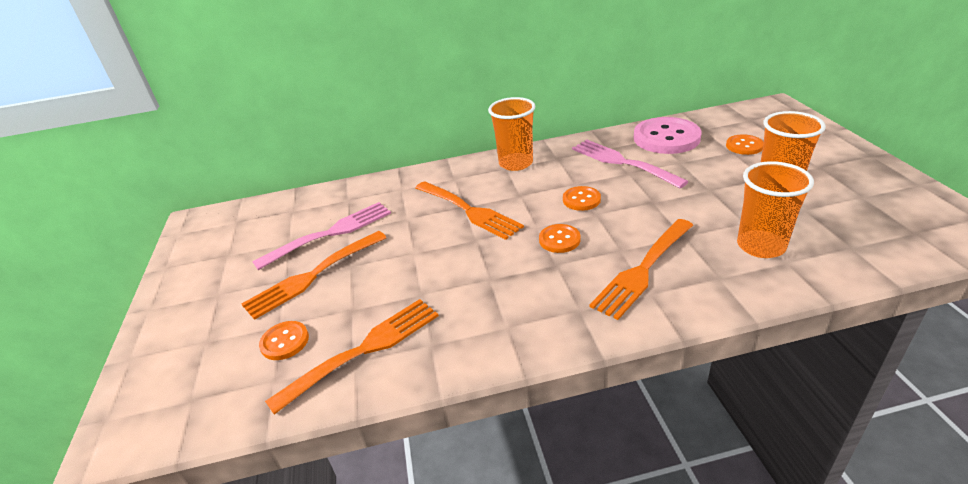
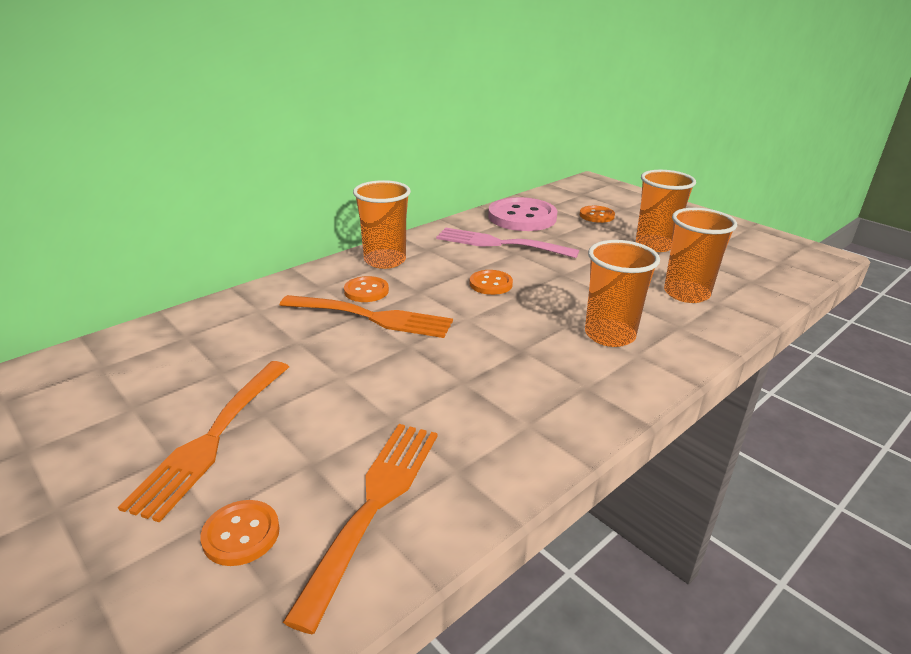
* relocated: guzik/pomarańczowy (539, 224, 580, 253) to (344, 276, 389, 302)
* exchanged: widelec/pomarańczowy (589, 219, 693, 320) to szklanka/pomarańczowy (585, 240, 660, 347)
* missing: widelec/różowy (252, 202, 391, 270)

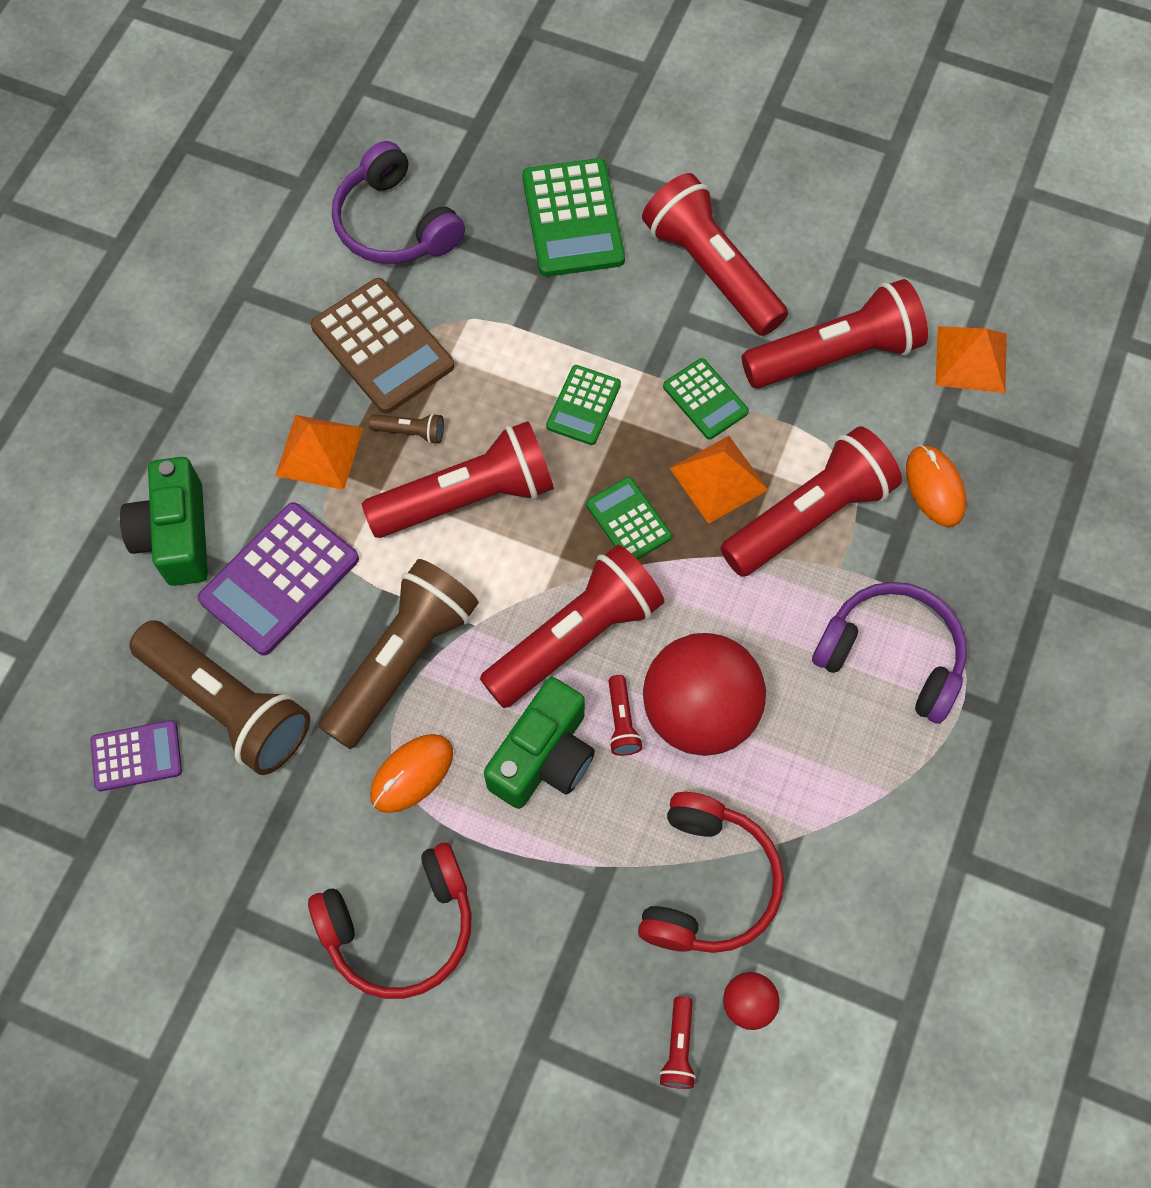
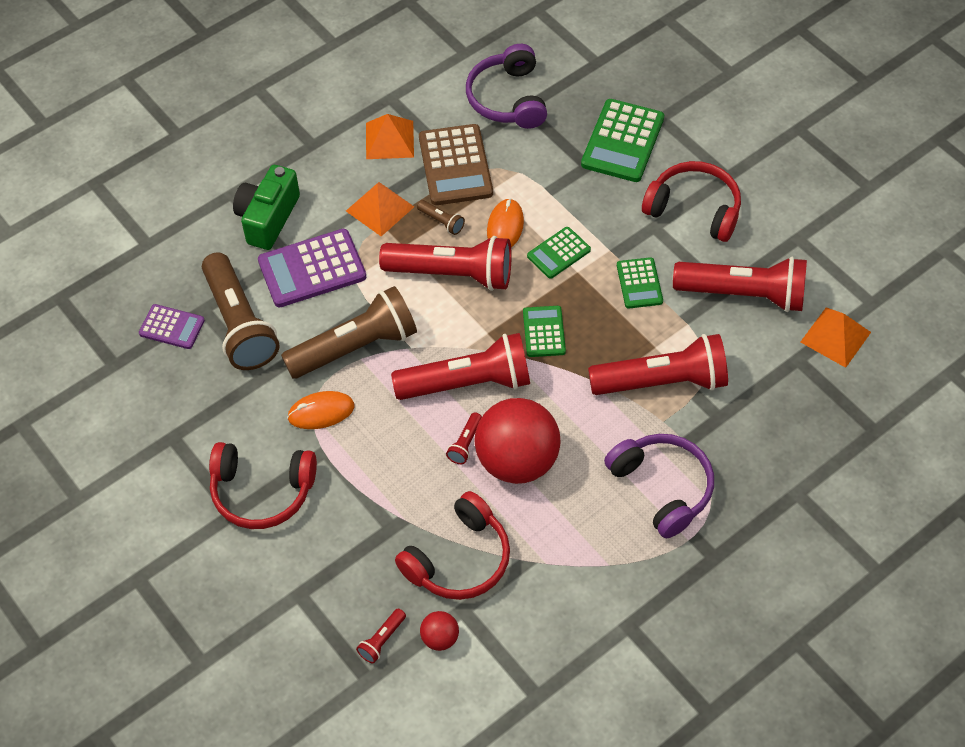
* relocated: piramida/pomarańczowy (670, 436, 768, 524) to (366, 114, 414, 159)
* relocated: myszka/pomarańczowy (906, 445, 966, 527) to (487, 198, 524, 247)
* exchanged: latarka/czerwony (642, 173, 788, 336) to słuchawki/czerwony (642, 161, 741, 242)
* missing: aparat fotograficzny/zielony (484, 677, 595, 809)

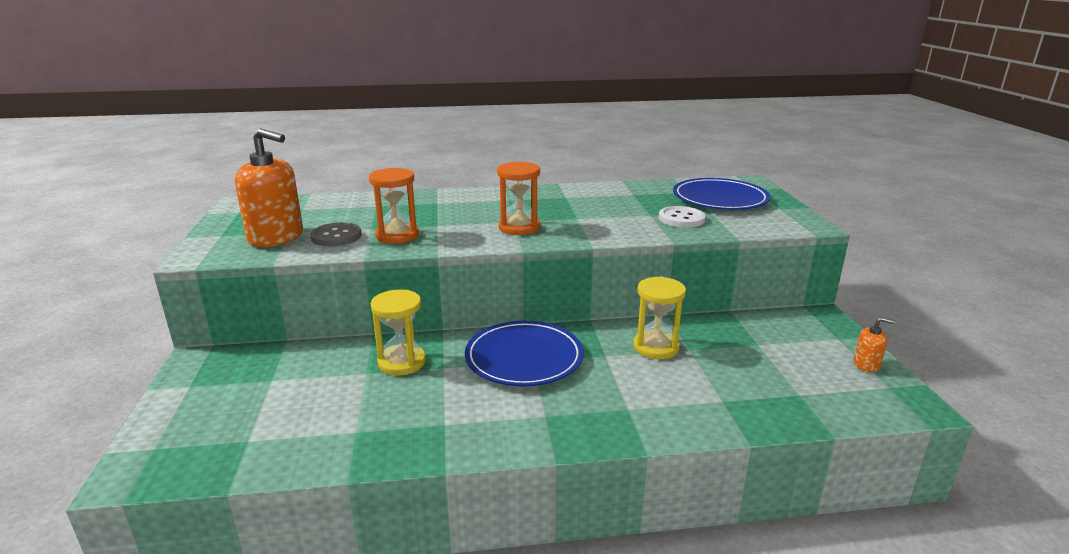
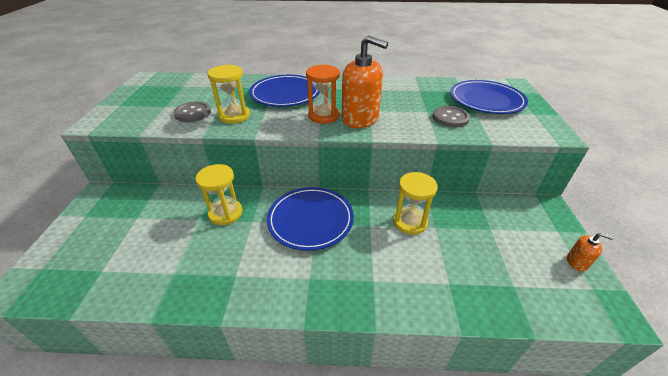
* colour: klepsydra/pomarańczowy (369, 168, 419, 244) to klepsydra/żółty (207, 65, 250, 124)
* appeared: talerz/niebieski (249, 75, 320, 107)
* relocated: dozownik mydła/pomarańczowy (235, 128, 303, 247) to (342, 35, 388, 128)
* colour: guzik/biały (659, 206, 706, 228) to guzik/szary (433, 106, 470, 127)

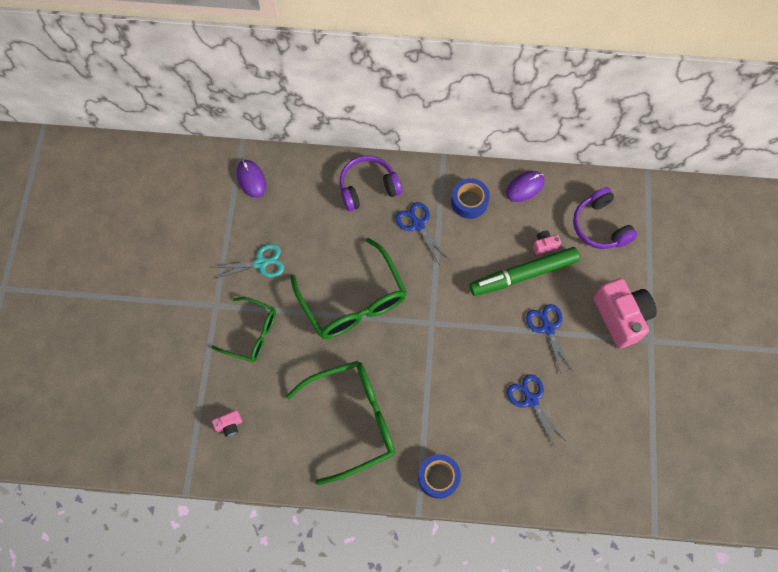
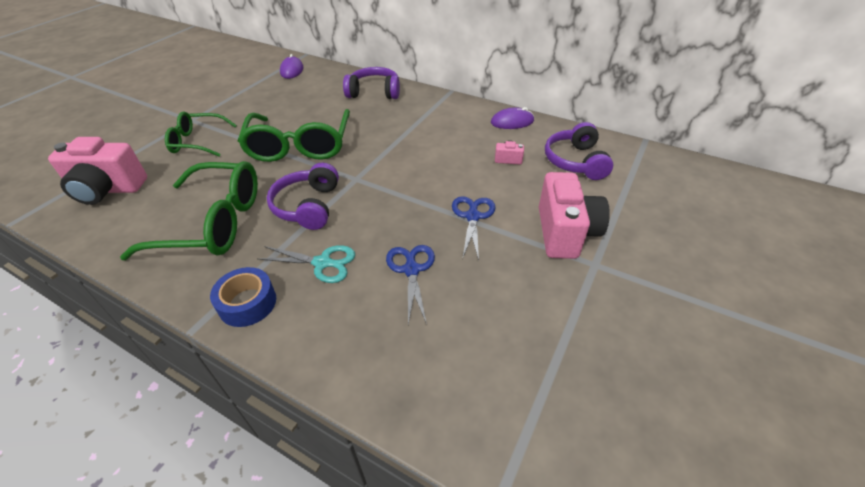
* size: aparat fotograficzny/różowy (212, 410, 242, 437) = (48, 137, 147, 205) x2.34
* spun: okulary/zielony (211, 297, 276, 362) = (165, 112, 237, 157) 135 degrees clockwise
* relocated: nożyczki/turkusowy (211, 244, 284, 279) to (258, 245, 355, 283)
* appeared: słuchawki/fioletowy (267, 163, 339, 230)
* missing: nożyczki/niebieski (395, 202, 450, 264)
* missing: taśma klejąca/niebieski (451, 178, 490, 219)
* missing: flamaster/zielony (469, 247, 580, 296)

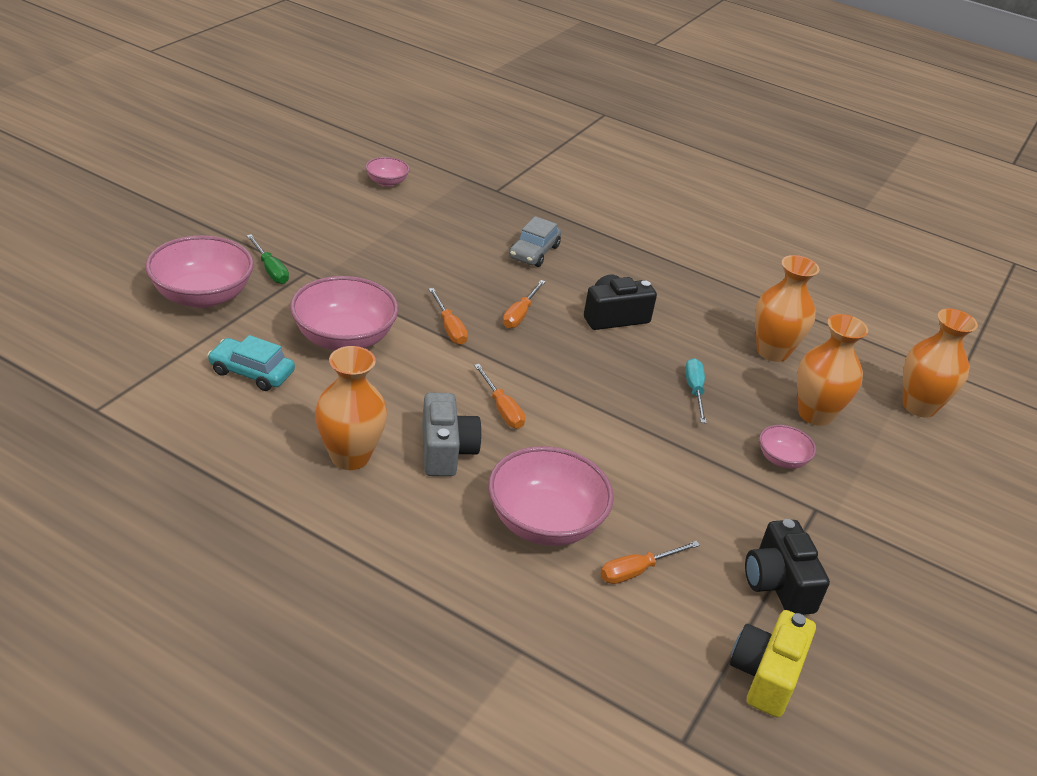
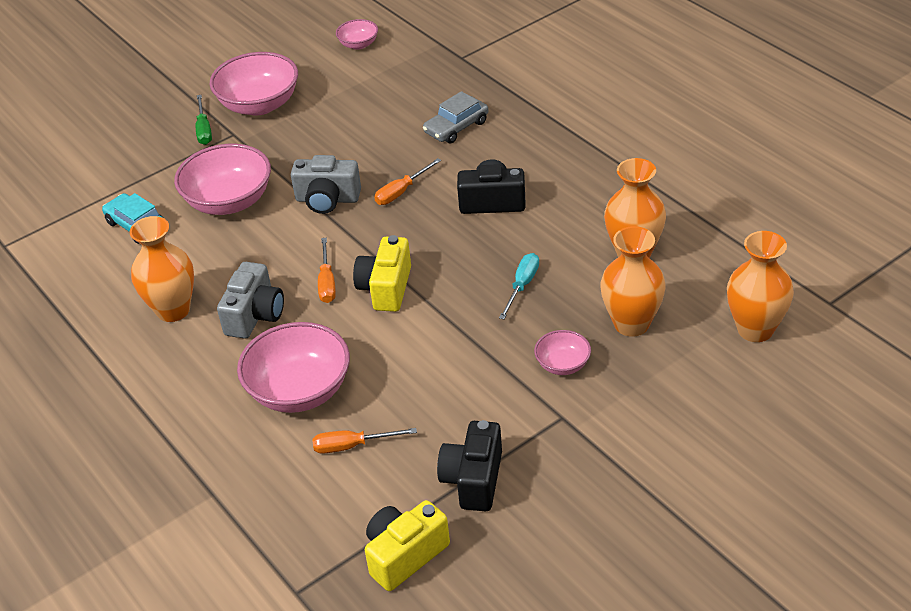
* relocated: miska/różowy (145, 235, 254, 308) to (210, 52, 298, 115)
* exchanged: śrubokręt/pomarańczowy (429, 288, 468, 345) to aparat fotograficzny/szary (291, 155, 361, 214)
* appeared: aparat fotograficzny/żółty (353, 235, 411, 312)

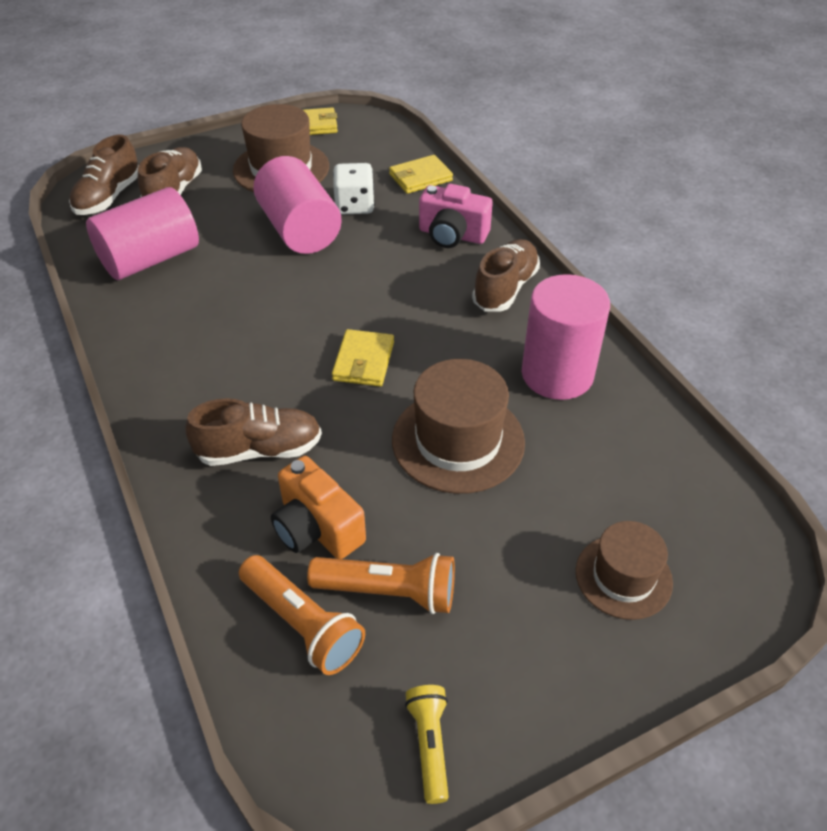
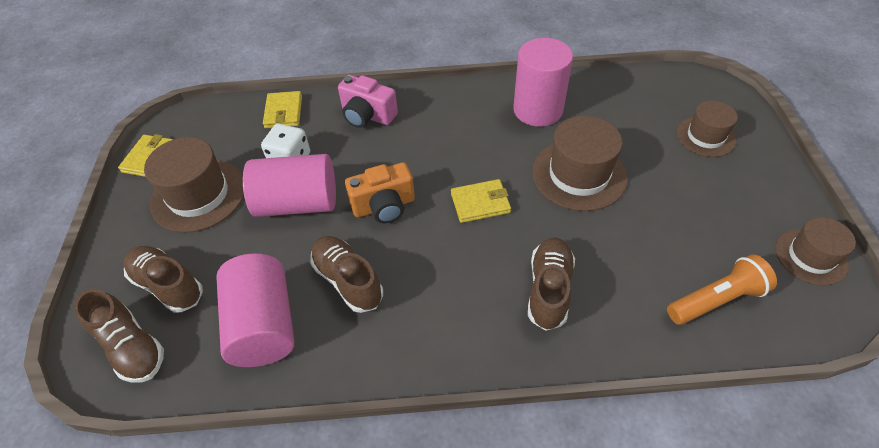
* relocated: but/brązowy (472, 239, 540, 312) to (310, 236, 383, 313)
* spun: aparat fotograficzny/różowy (419, 184, 493, 248) = (338, 75, 398, 128) 75 degrees clockwise
* relocated: aparat fotograficzny/pomarańczowy (271, 456, 366, 559) to (345, 162, 415, 223)
* spun: portfel/żółty (332, 329, 394, 386) = (451, 179, 511, 223) 45 degrees counterclockwise
* exchanged: latarka/żółty (405, 685, 449, 804) to kapelusz/brązowy (775, 217, 856, 286)
* missing: latarka/pomarańczowy (307, 553, 455, 614)

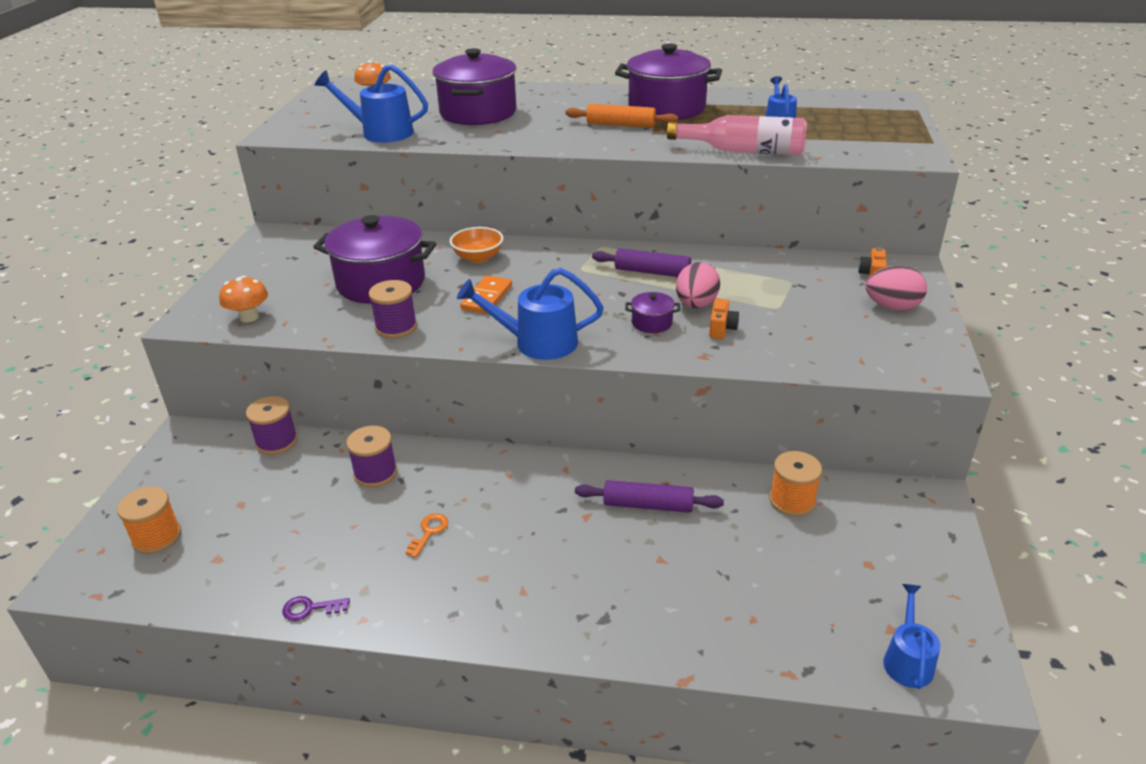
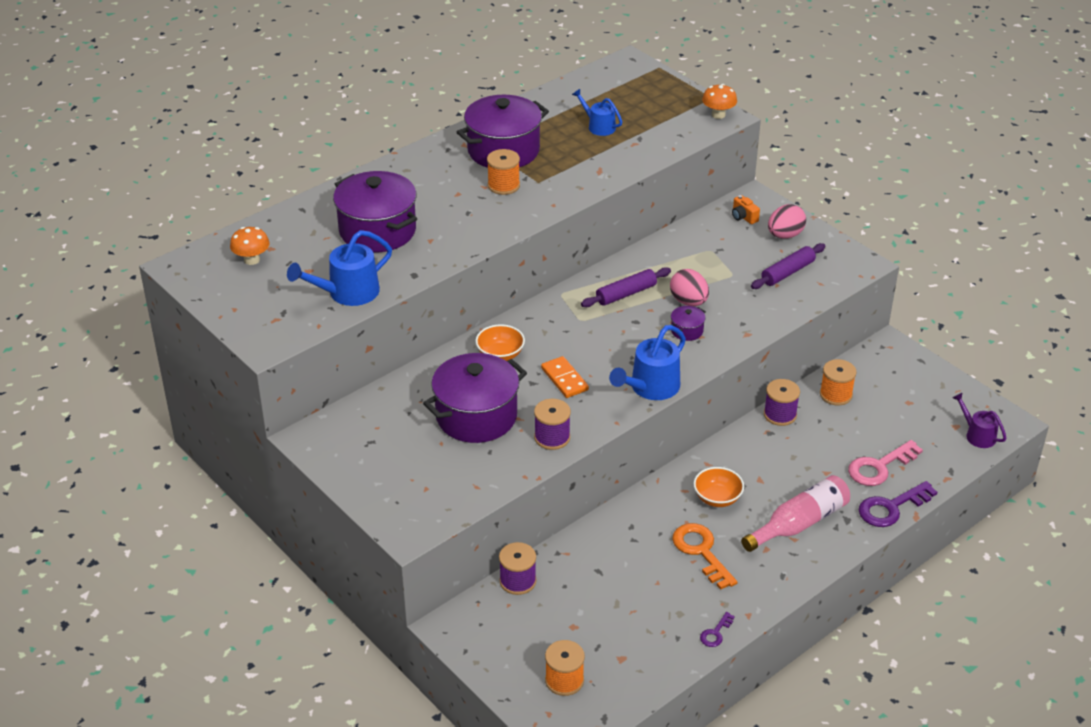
* exchanged: wałek do ciasta/pomarańczowy (565, 104, 678, 128) to szpulka/pomarańczowy (487, 149, 520, 195)
* size: klucz/pomarańczowy (405, 513, 448, 558) = (672, 523, 737, 590) x1.96
* appeared: miska/pomarańczowy (693, 467, 744, 507)
* relocated: grzyb/pomarańczowy (219, 276, 268, 323) to (702, 84, 737, 119)
* relocated: butelka/różowy (667, 115, 807, 155) to (741, 475, 850, 552)
* relocated: wałek do ciasta/fioletowy (575, 480, 724, 513) to (751, 243, 825, 289)
* relocated: szpulka/fioletowy (346, 426, 397, 487) to (764, 379, 800, 426)
* appeared: klucz/różowy (848, 440, 923, 486)
* appeared: klucz/fioletowy (859, 481, 937, 527)
* colour: konewka/niebieski (883, 584, 940, 689) to konewka/fioletowy (953, 393, 1006, 448)
* missing: aparat fotograficzny/pomarańczowy (709, 299, 739, 339)

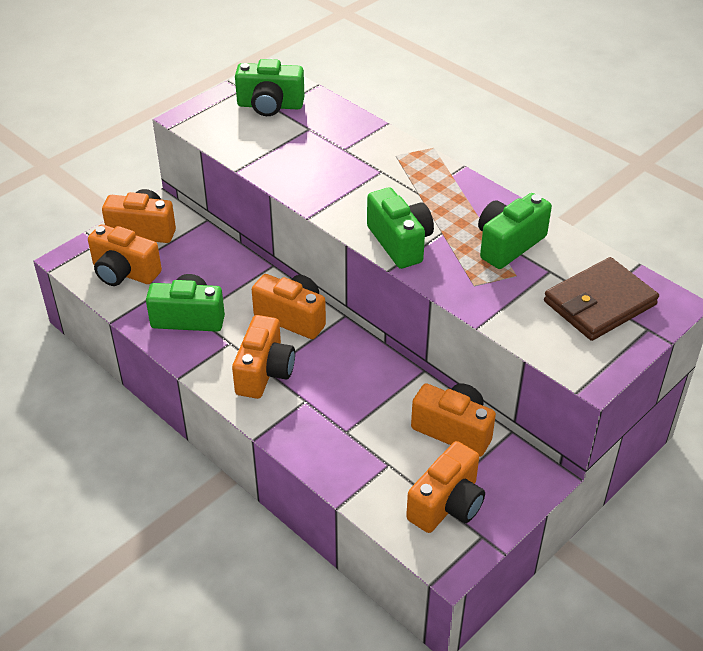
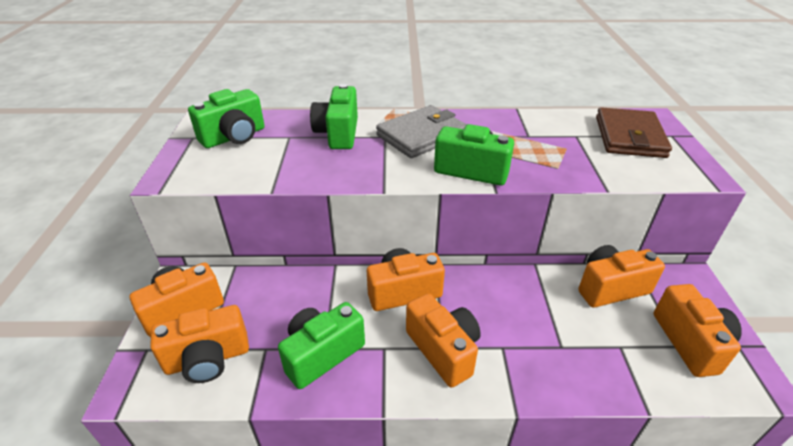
* relocated: aparat fotograficzny/zielony (478, 193, 552, 269) to (310, 84, 358, 149)
* appeared: portfel/szary (376, 105, 467, 158)

